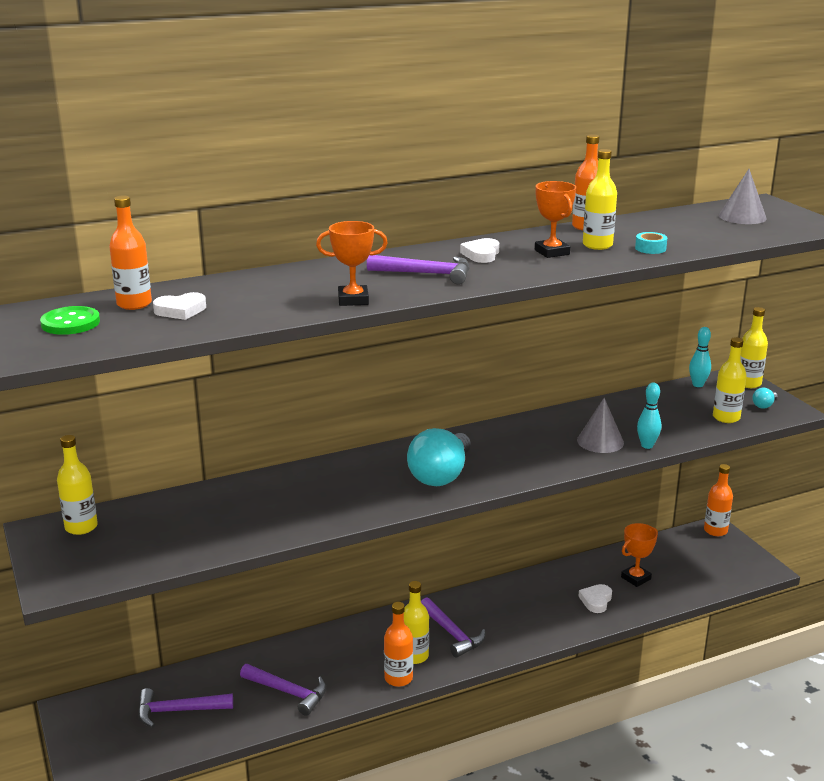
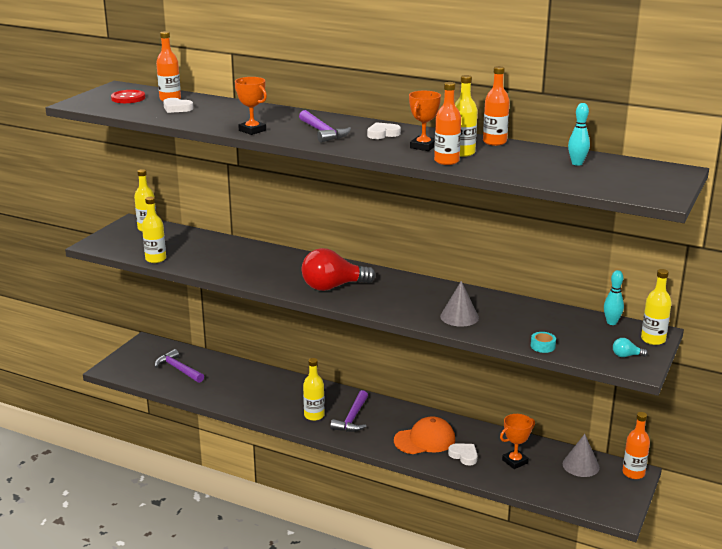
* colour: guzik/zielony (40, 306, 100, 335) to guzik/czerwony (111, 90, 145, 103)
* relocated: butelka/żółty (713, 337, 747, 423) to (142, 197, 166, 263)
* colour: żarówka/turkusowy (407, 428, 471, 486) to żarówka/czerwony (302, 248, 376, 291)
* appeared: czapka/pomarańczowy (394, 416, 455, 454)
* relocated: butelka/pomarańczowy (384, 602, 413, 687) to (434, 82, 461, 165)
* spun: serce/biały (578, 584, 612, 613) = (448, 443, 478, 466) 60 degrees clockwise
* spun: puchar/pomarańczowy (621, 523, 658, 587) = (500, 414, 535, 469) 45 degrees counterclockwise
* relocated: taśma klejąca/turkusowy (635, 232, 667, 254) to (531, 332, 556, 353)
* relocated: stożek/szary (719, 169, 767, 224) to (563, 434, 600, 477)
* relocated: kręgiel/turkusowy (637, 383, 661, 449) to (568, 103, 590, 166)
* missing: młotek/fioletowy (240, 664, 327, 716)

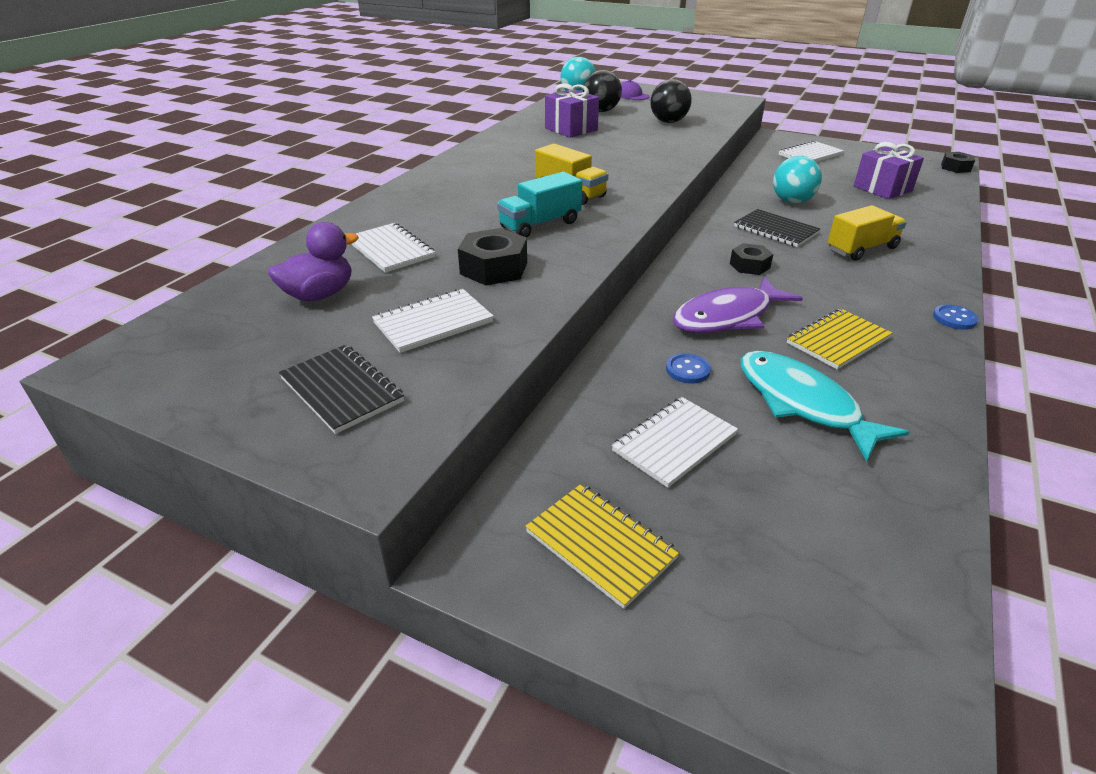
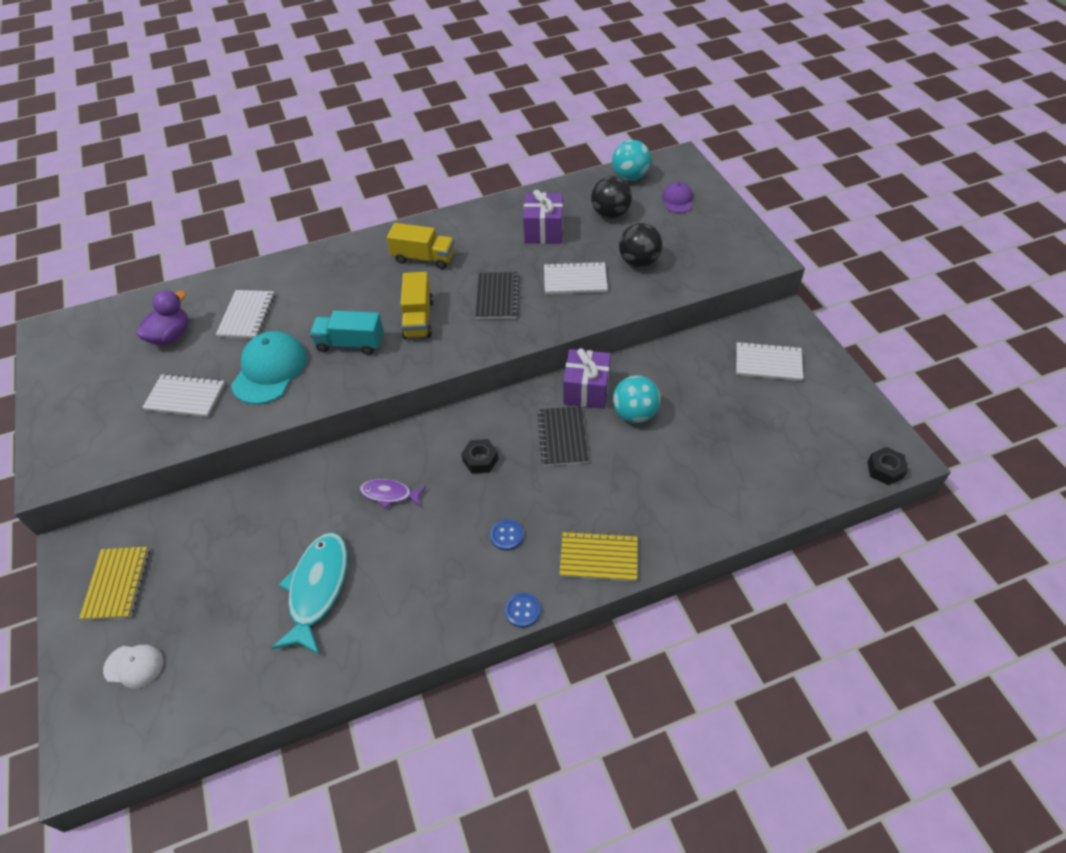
* appeared: czapka/biały (103, 645, 164, 689)
* spun: kaczka/fioletowy (268, 222, 359, 301) = (136, 291, 188, 345) 60 degrees counterclockwise
* exchanged: nakrętka/czarny (458, 228, 527, 285) to czapka/turkusowy (231, 331, 307, 404)
* size: ryba/fioletowy (673, 276, 803, 333) = (360, 479, 426, 509) x0.55
* relocated: ciężarówka/żółty (828, 205, 907, 261) to (387, 223, 454, 269)
* relocated: zeszyt/czarny (279, 345, 404, 434) to (475, 272, 520, 319)
* relocated: guzik/niebieski (666, 353, 711, 383) to (490, 519, 524, 551)
* relocated: zeszyt/biały (612, 397, 738, 488) to (544, 261, 608, 294)
* relocated: zeszyt/żółty (787, 309, 892, 370) to (559, 530, 638, 581)
* relocated: prezent/fioletowy (854, 142, 924, 199) to (563, 348, 611, 409)

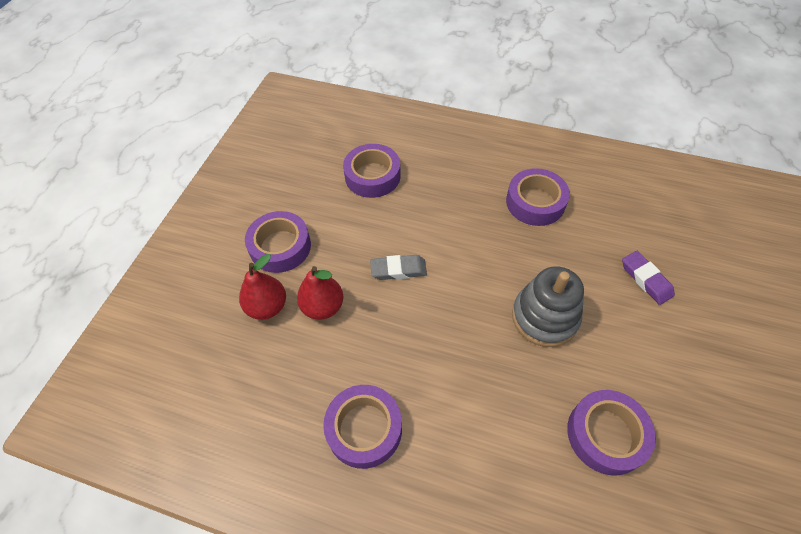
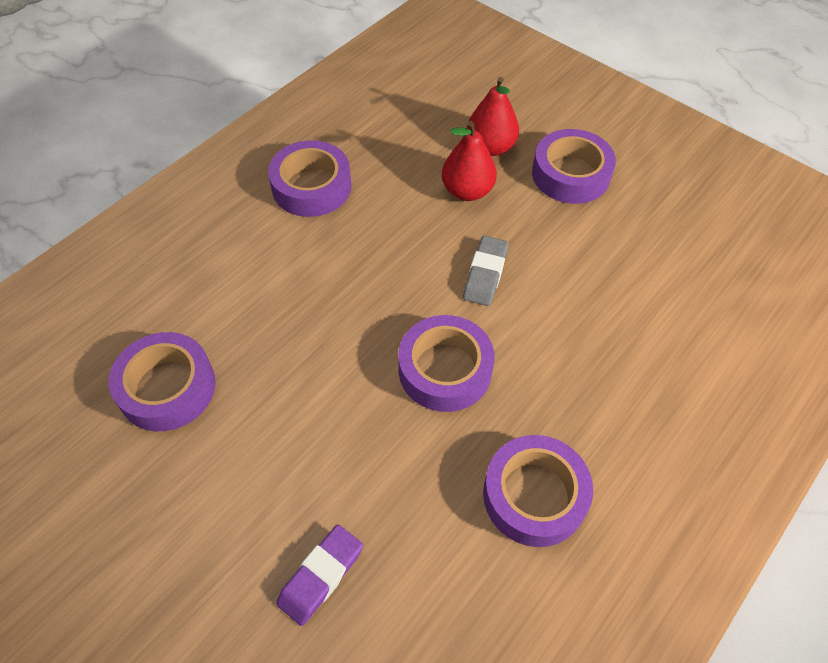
* spun: gumka do mazania/fioletowy (622, 251, 675, 305) = (276, 525, 363, 626) 45 degrees counterclockwise
* relocated: taśma klejąca/fioletowy (343, 144, 401, 198) to (398, 315, 495, 412)
* missing: zabawka nakładanka/szary (512, 266, 584, 347)

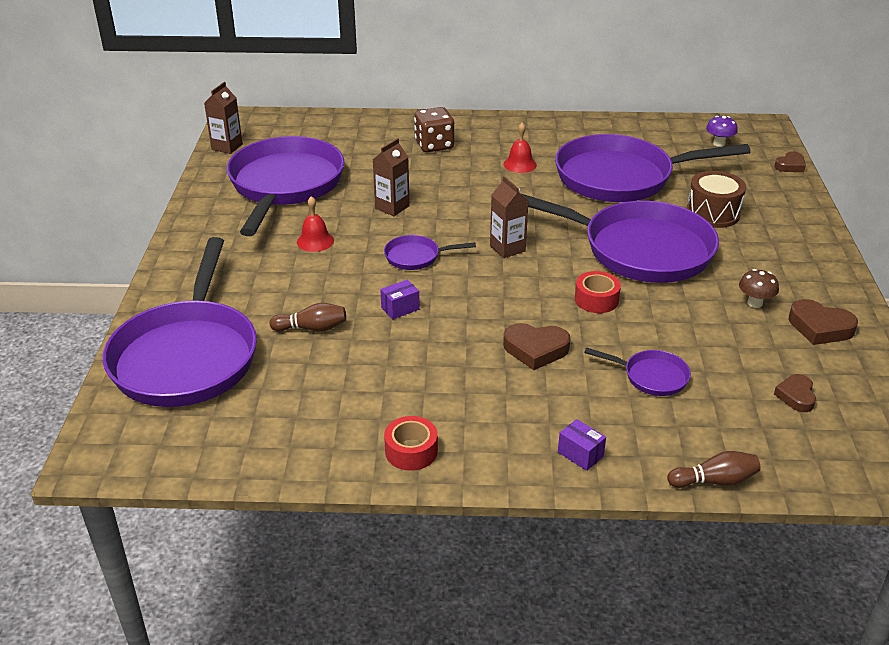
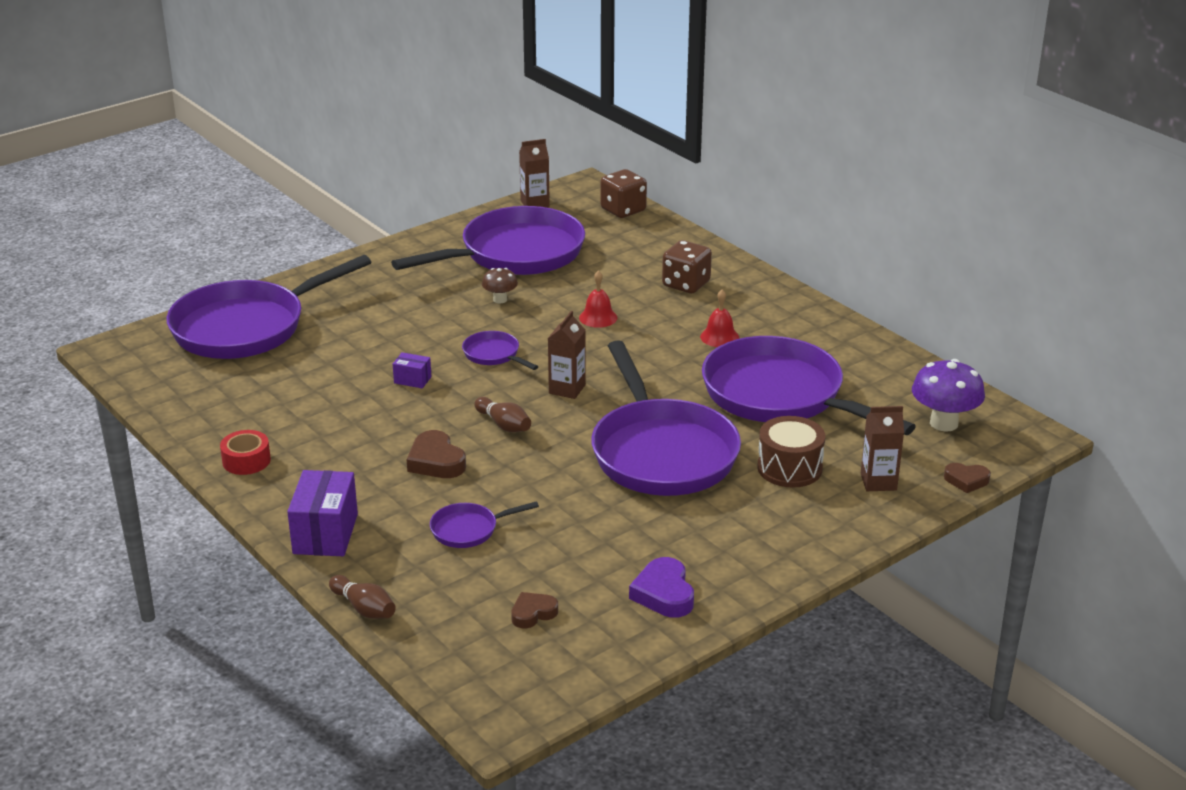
* size: pudełko/fioletowy (558, 419, 606, 471) = (287, 470, 358, 556) x1.98
* spun: patelnia/fioletowy (584, 347, 691, 396) = (430, 501, 539, 548) 90 degrees clockwise
* relocated: kręgiel/brązowy (269, 303, 346, 331) to (474, 397, 531, 432)
* relocated: grzyb/brązowy (739, 269, 779, 308) to (482, 268, 518, 303)
* relocated: dzwonek/czerwony (297, 196, 334, 252) to (579, 270, 617, 328)
* appeared: kostka do gry/brązowy (600, 169, 647, 218)
* colour: serce/brązowy (789, 299, 858, 345) to serce/fioletowy (629, 557, 694, 618)
* relocated: karton mleka/brązowy (373, 138, 409, 216) to (861, 406, 904, 491)
* size: grzyb/fioletowy (706, 116, 738, 147) = (912, 359, 985, 432) x1.78
* missing: taśma klejąca/czerwony (575, 271, 621, 313)

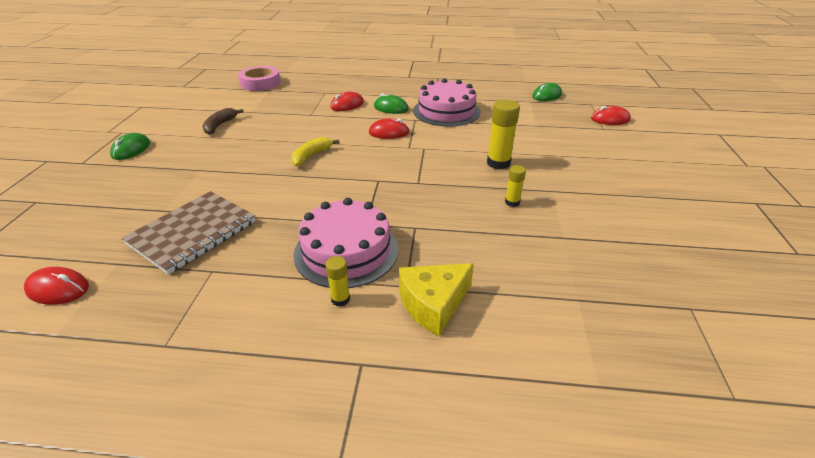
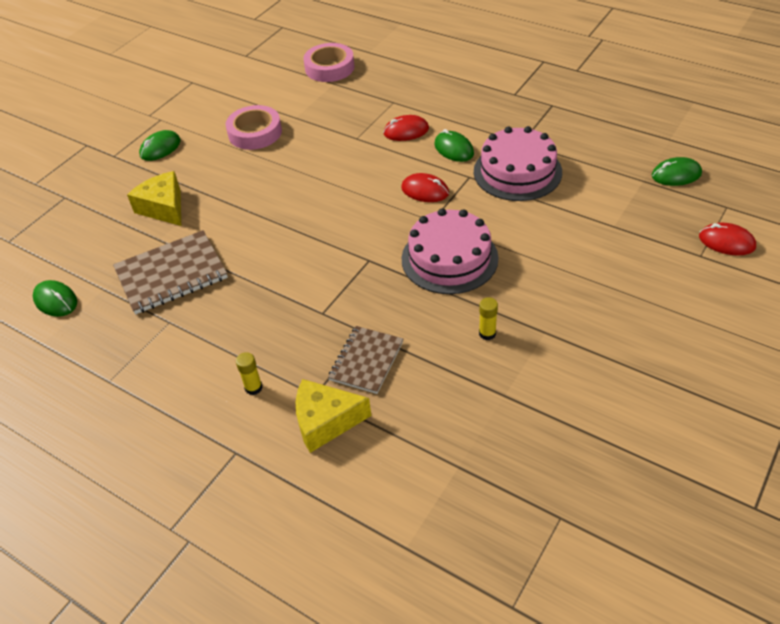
* colour: myszka/czerwony (24, 267, 89, 305) to myszka/zielony (33, 280, 77, 317)
* appeared: ser/żółty (127, 171, 181, 226)
* exchanged: banan/brązowy (203, 108, 244, 135) to taśma klejąca/różowy (226, 105, 282, 150)
* appeared: zeszyt/brązowy (328, 326, 403, 394)
* relocated: tort/różowy (293, 198, 399, 288) to (401, 208, 499, 294)
* missing: banan/żółty (291, 137, 339, 166)
* missing: klej w sztyfcie/żółty (487, 100, 520, 170)

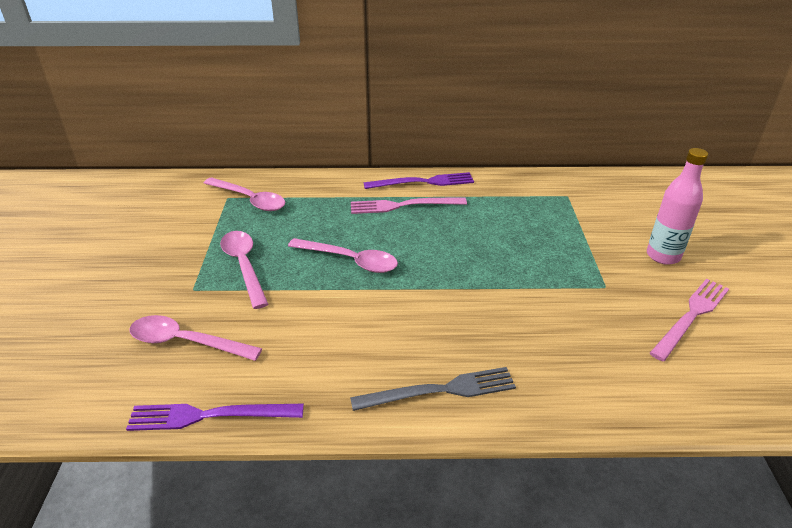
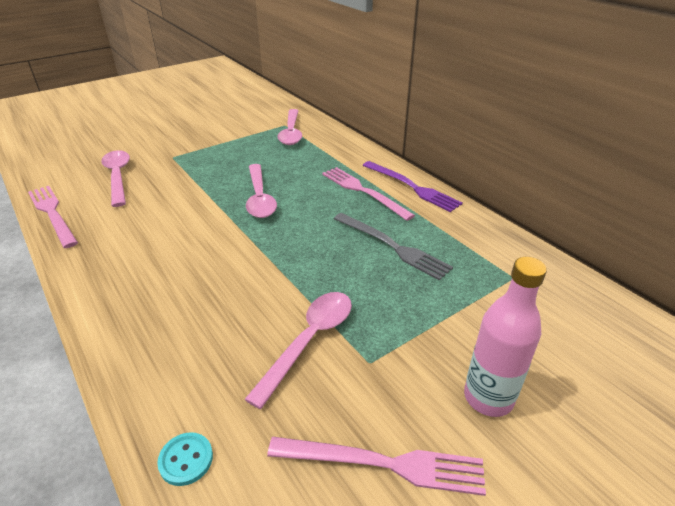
* colour: widelec/fioletowy (126, 404, 304, 431) to widelec/różowy (28, 186, 78, 248)
* appeared: guzik/turkusowy (157, 432, 213, 486)
* relocated: łyżka/różowy (220, 231, 268, 309) to (244, 292, 352, 409)
* relocated: widelec/szary (350, 367, 516, 411) to (334, 213, 453, 280)

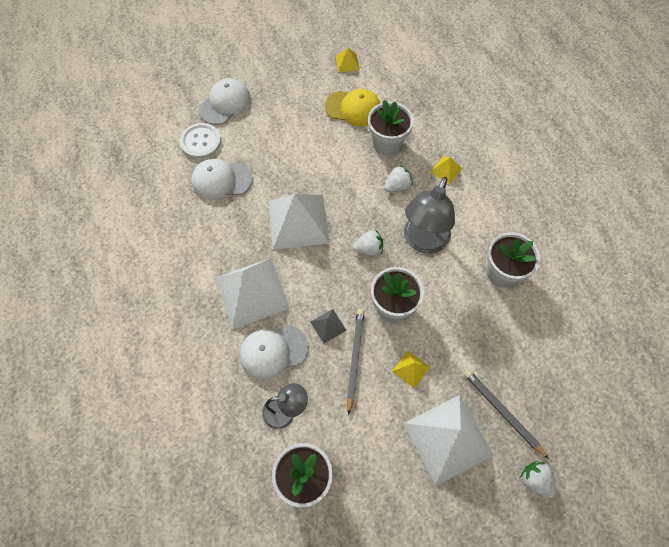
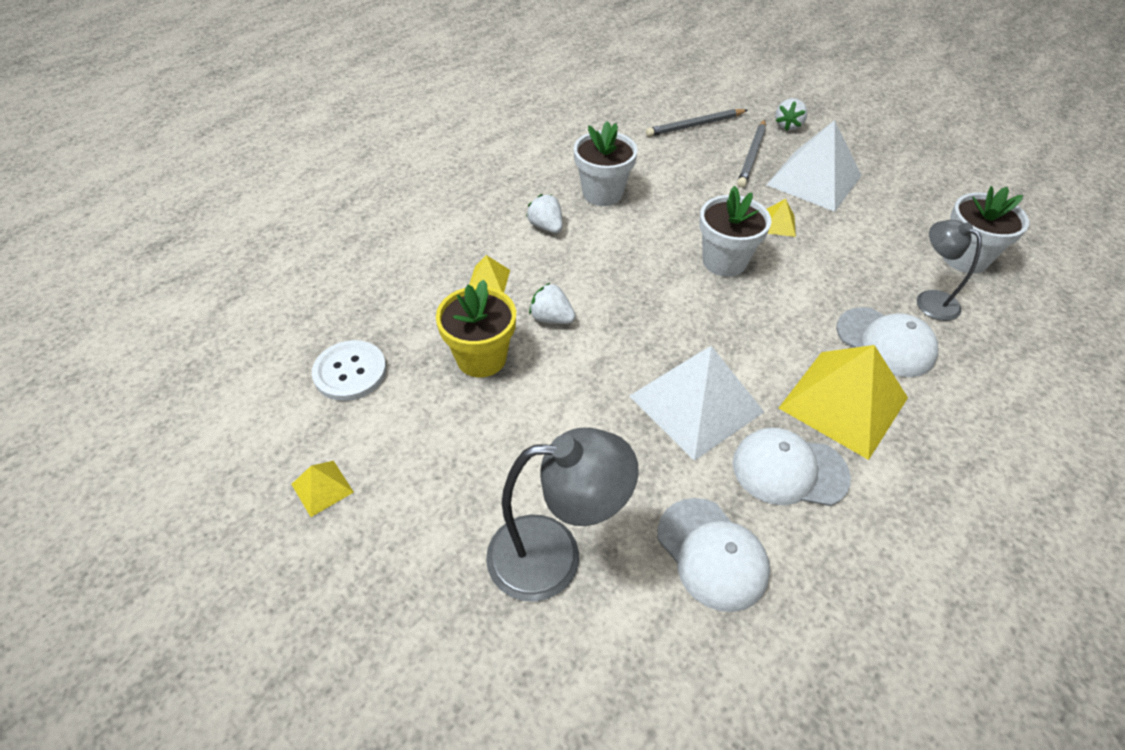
* relocated: guzik/biały (180, 123, 221, 159) to (312, 340, 387, 401)
* colour: doniczka/biały (368, 100, 414, 156) to doniczka/żółty (436, 279, 516, 377)
* relocated: lampka/szary (404, 177, 455, 254) to (486, 428, 639, 602)
* relocated: truskawka/biały (352, 230, 383, 256) to (526, 194, 563, 233)
* relocated: ołówek/szary (346, 309, 365, 415) to (646, 109, 748, 137)
* relocated: czapka/biały (198, 78, 251, 125) to (733, 427, 851, 506)
* colour: piramida/biały (215, 258, 290, 329) to piramida/żółty (779, 345, 908, 460)
* missing: piramida/szary (311, 309, 347, 344)
* missing: czapka/żółty (325, 89, 380, 127)

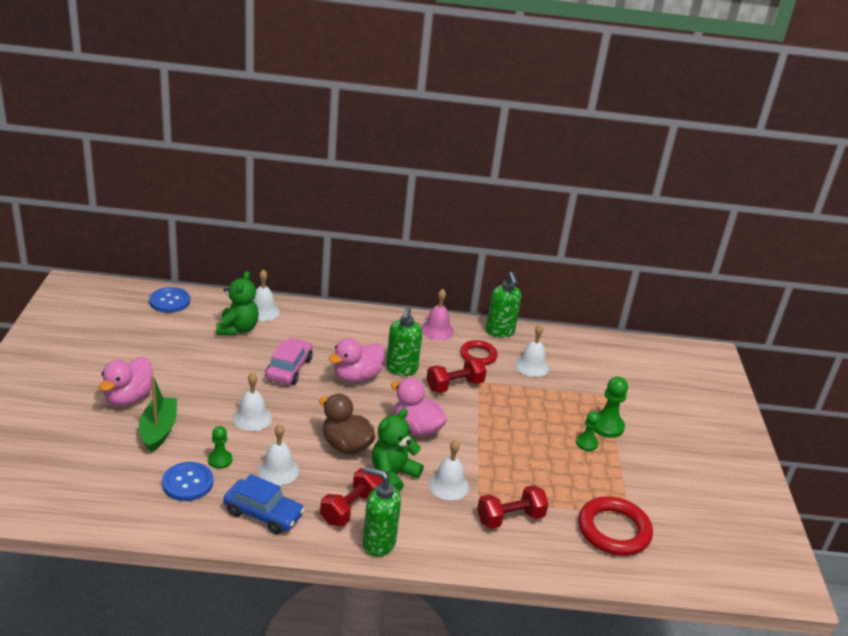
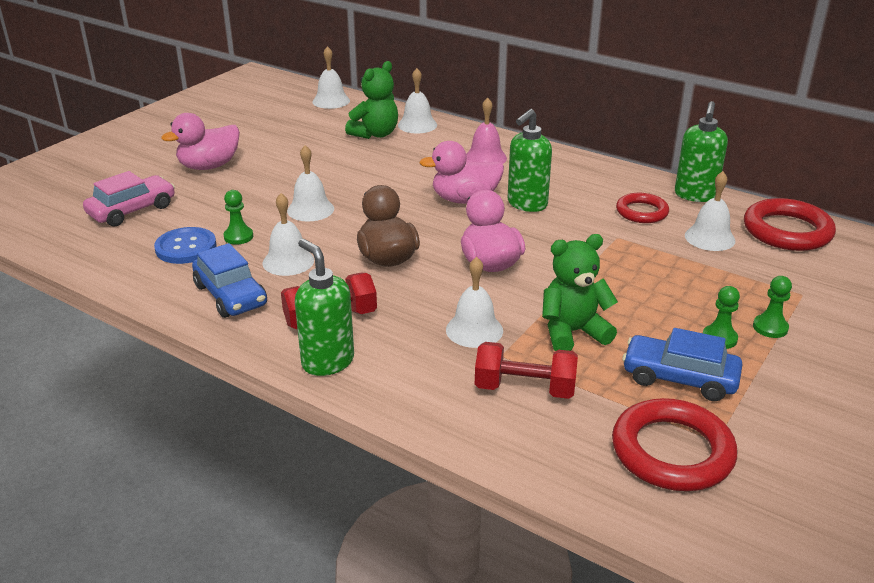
* relocated: samochód/różowy (265, 338, 313, 385) to (83, 171, 175, 227)
* exchanged: guzik/niebieski (149, 287, 190, 313) to dzwonek/biały (313, 46, 350, 109)
* relocated: dzwonek/różowy (421, 289, 454, 340) to (466, 98, 507, 164)
* relocated: miś/zielony (372, 408, 424, 492) to (542, 234, 618, 351)
* appeared: samochód/niebieski (622, 328, 742, 401)
* appeared: pierścień/czerwony (744, 198, 836, 251)
* size: pionek/zielony (595, 377, 628, 438) = (753, 276, 792, 338) x0.64
* missing: łódka/zielony (139, 375, 177, 453)
* missing: hantel/czerwony (426, 357, 487, 393)

